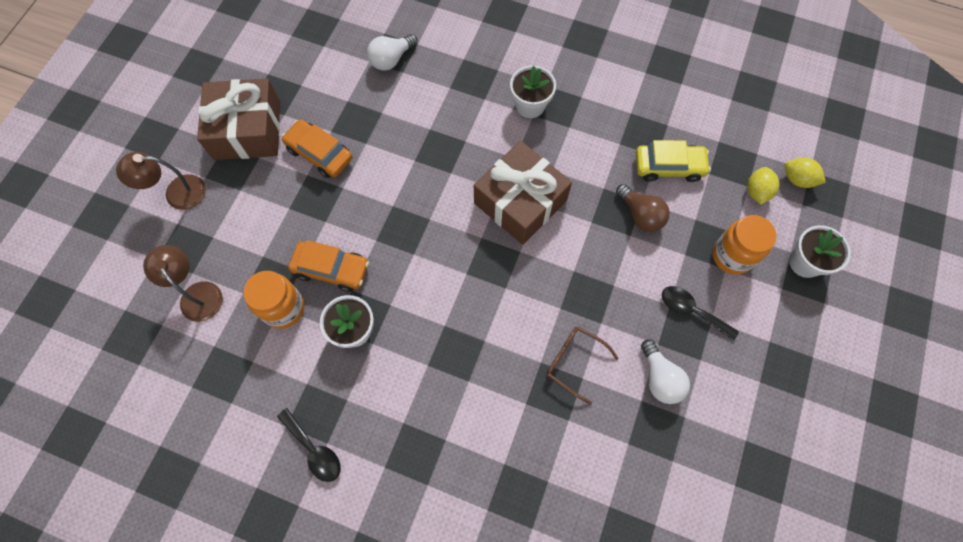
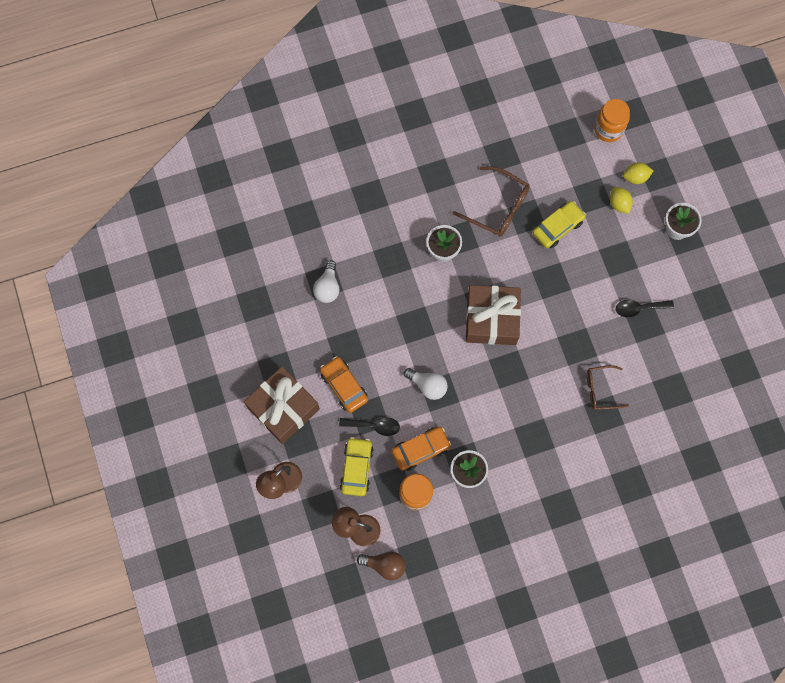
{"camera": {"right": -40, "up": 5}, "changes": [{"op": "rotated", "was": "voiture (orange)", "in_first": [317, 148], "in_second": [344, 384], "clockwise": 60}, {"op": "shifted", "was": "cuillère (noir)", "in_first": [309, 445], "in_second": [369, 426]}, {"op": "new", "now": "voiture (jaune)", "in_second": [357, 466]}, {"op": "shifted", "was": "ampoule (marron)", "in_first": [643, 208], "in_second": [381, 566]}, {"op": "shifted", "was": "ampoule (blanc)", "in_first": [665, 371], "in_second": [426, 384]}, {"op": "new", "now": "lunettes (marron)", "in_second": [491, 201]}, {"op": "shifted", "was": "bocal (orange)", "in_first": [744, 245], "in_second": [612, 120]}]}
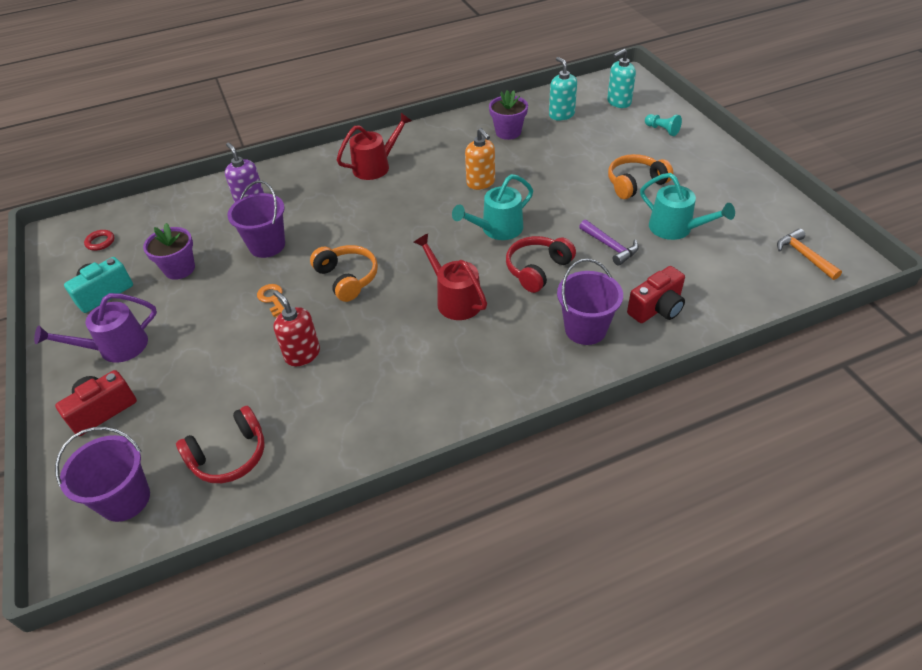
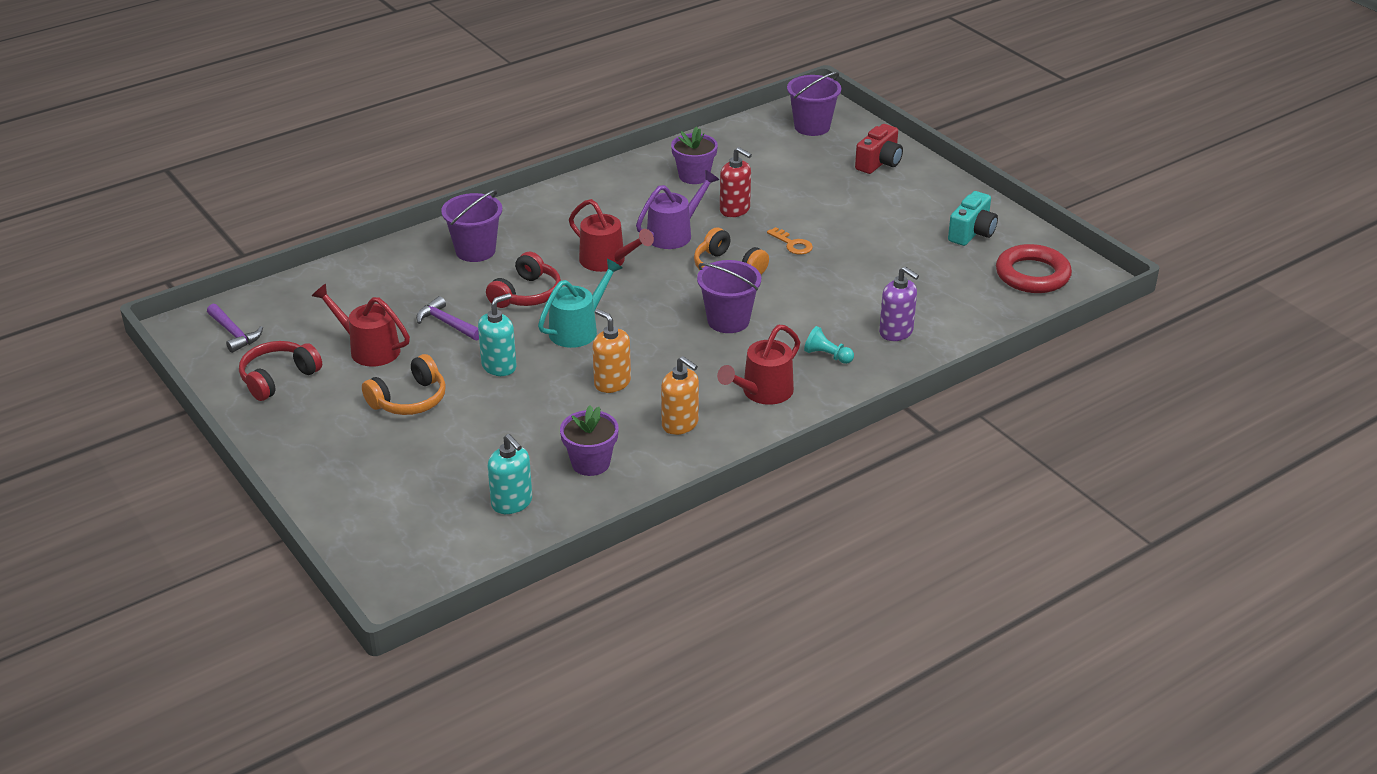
{"camera": {"right": 165, "up": -10}, "changes": [{"op": "repainted", "was": "marteau (orange)", "now": "marteau (violet)", "in_first": [809, 254], "in_second": [235, 328]}, {"op": "shifted", "was": "casque audio (rouge)", "in_first": [220, 444], "in_second": [280, 371]}, {"op": "repainted", "was": "arrosoir (turquoise)", "now": "arrosoir (rouge)", "in_first": [687, 206], "in_second": [361, 325]}, {"op": "shifted", "was": "distributeur de savon (turquoise)", "in_first": [621, 78], "in_second": [497, 334]}, {"op": "shifted", "was": "arrosoir (violet)", "in_first": [95, 328], "in_second": [677, 209]}, {"op": "new", "now": "distributeur de savon (orange)", "in_second": [680, 395]}, {"op": "shifted", "was": "pot de fleurs (violet)", "in_first": [169, 251], "in_second": [694, 155]}, {"op": "shifted", "was": "seau (violet)", "in_first": [256, 219], "in_second": [729, 296]}, {"op": "shifted", "was": "pion (turquoise)", "in_first": [663, 125], "in_second": [829, 345]}, {"op": "scaled", "was": "anneau (rouge)", "in_first": [99, 240], "in_second": [1034, 268], "ratio": 2.25}, {"op": "gone", "was": "appareil photo (rouge)", "in_first": [656, 294]}]}
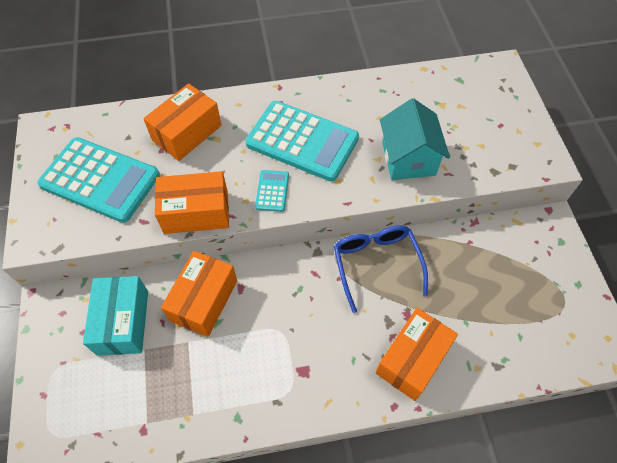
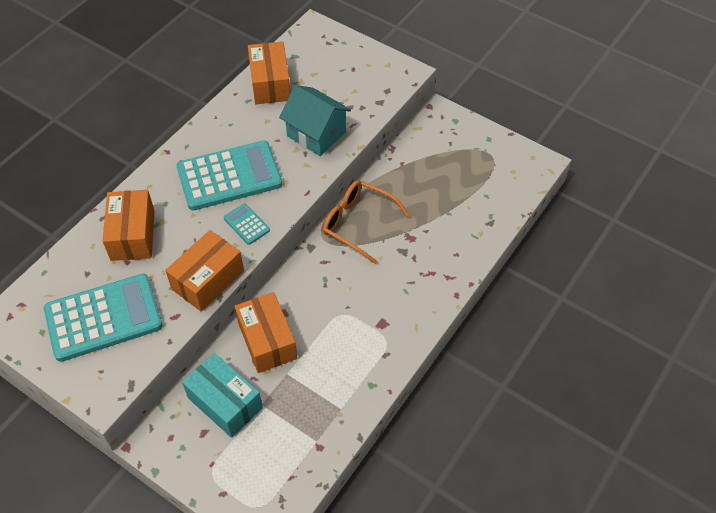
{"camera": {"right": -45, "up": -5}, "changes": [{"op": "shifted", "was": "boîte (orange)", "in_first": [417, 354], "in_second": [269, 72]}, {"op": "repainted", "was": "lunettes (bleu)", "now": "lunettes (orange)", "in_first": [381, 269], "in_second": [366, 222]}]}
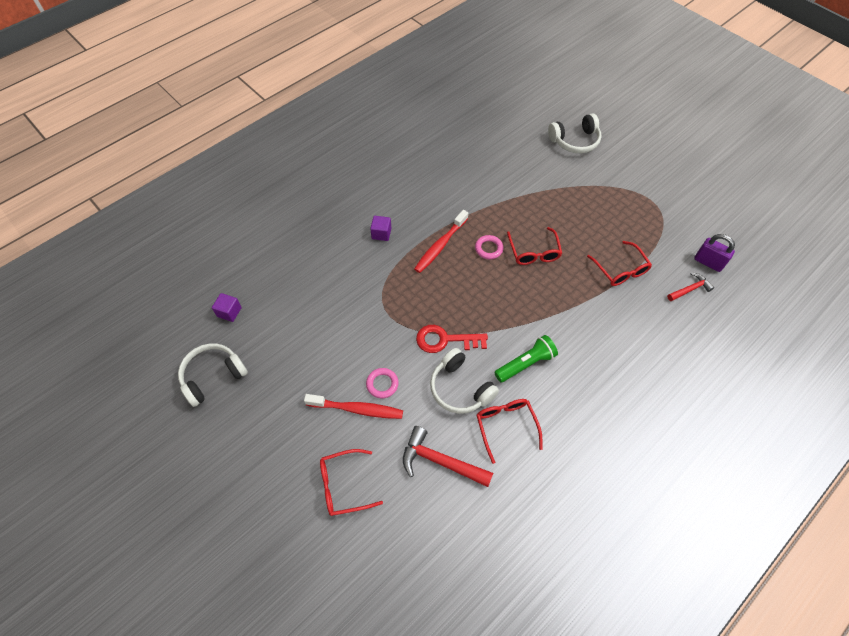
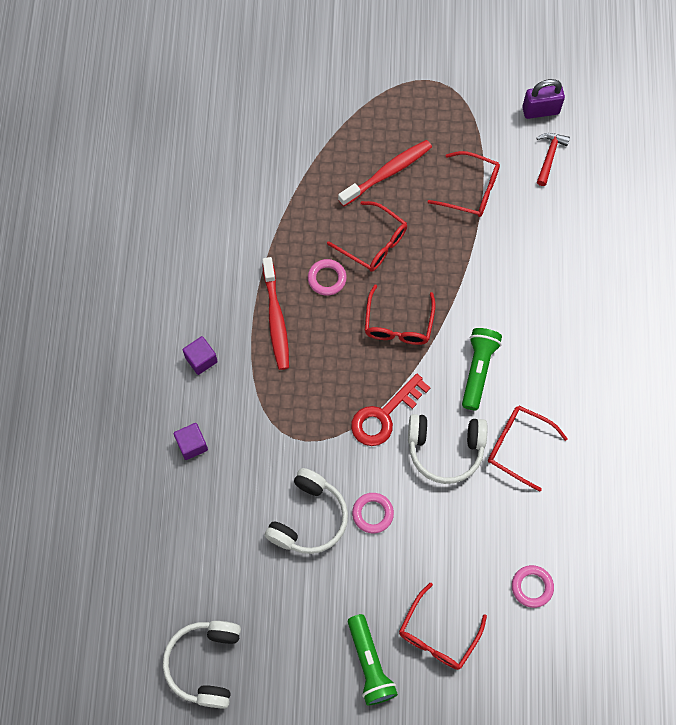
{"camera": {"right": -45, "up": 10}, "changes": [{"op": "shifted", "was": "cube (violet)", "in_first": [227, 307], "in_second": [190, 441]}, {"op": "shifted", "was": "casque audio (blanc)", "in_first": [574, 133], "in_second": [306, 511]}, {"op": "shifted", "was": "brosse à dents (rouge)", "in_first": [353, 406], "in_second": [385, 173]}, {"op": "new", "now": "lampe de poche (vert)", "in_second": [373, 660]}, {"op": "new", "now": "lunettes (rouge)", "in_second": [400, 315]}, {"op": "new", "now": "anneau (rose)", "in_second": [533, 586]}, {"op": "gone", "was": "marteau (rouge)", "in_first": [448, 456]}]}
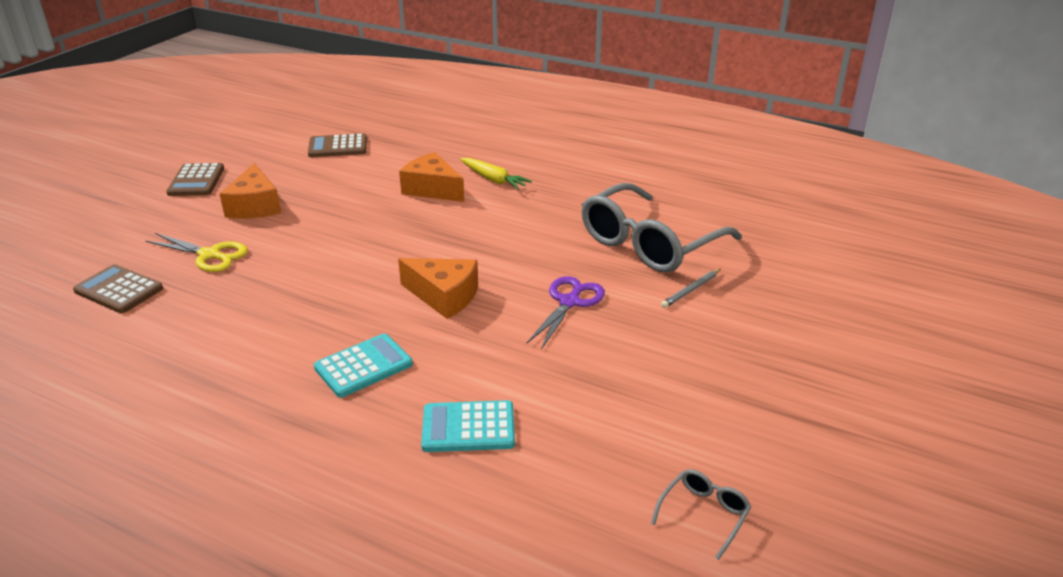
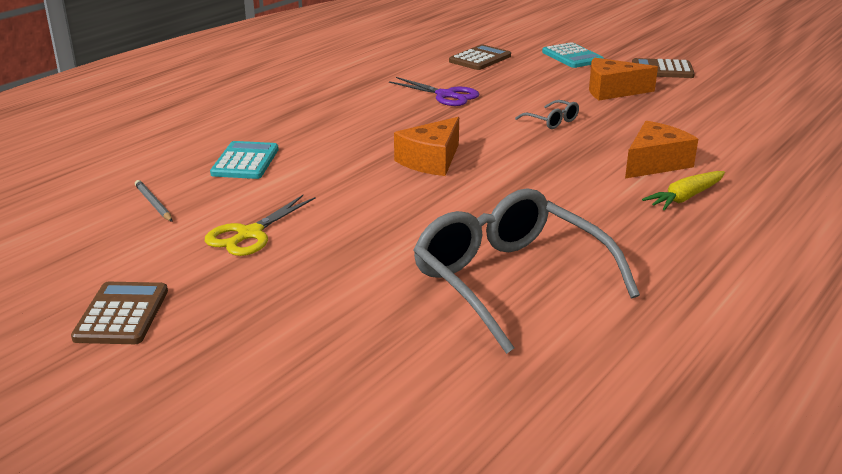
{"camera": {"right": 100, "up": -5}, "changes": [{"op": "shifted", "was": "calculatrice (marron)", "in_first": [337, 145], "in_second": [119, 313]}, {"op": "shifted", "was": "crayon (gris)", "in_first": [691, 288], "in_second": [154, 201]}, {"op": "shifted", "was": "ciseaux (jaune)", "in_first": [197, 252], "in_second": [260, 225]}, {"op": "shifted", "was": "ciseaux (violet)", "in_first": [565, 312], "in_second": [434, 91]}, {"op": "shifted", "was": "lunettes (gris)", "in_first": [701, 514], "in_second": [547, 114]}, {"op": "shifted", "was": "calculatrice (turquoise)", "in_first": [363, 365], "in_second": [573, 55]}]}
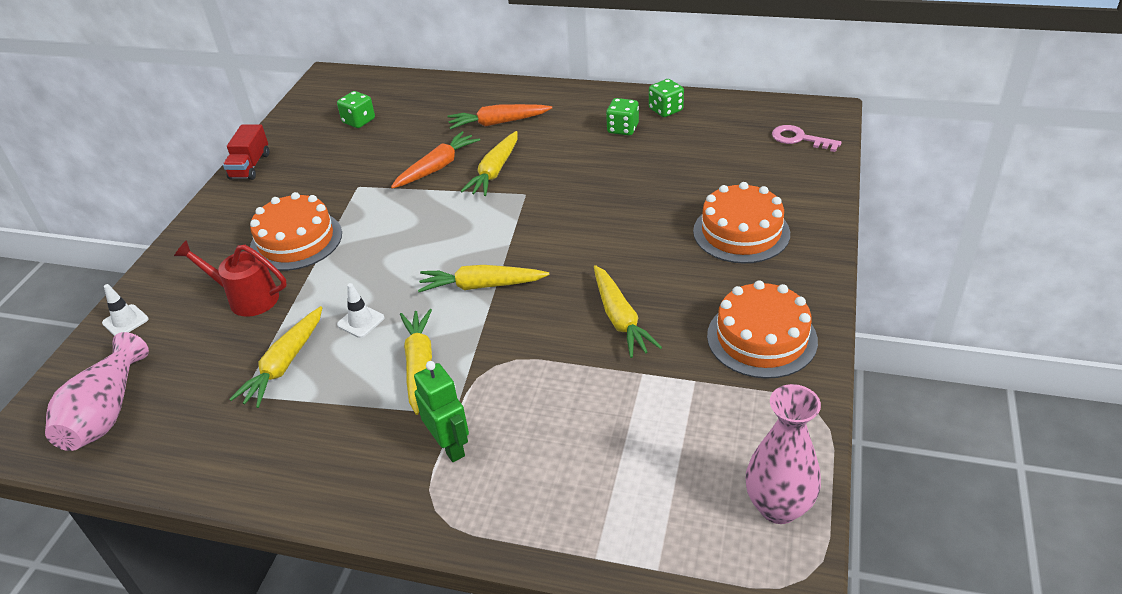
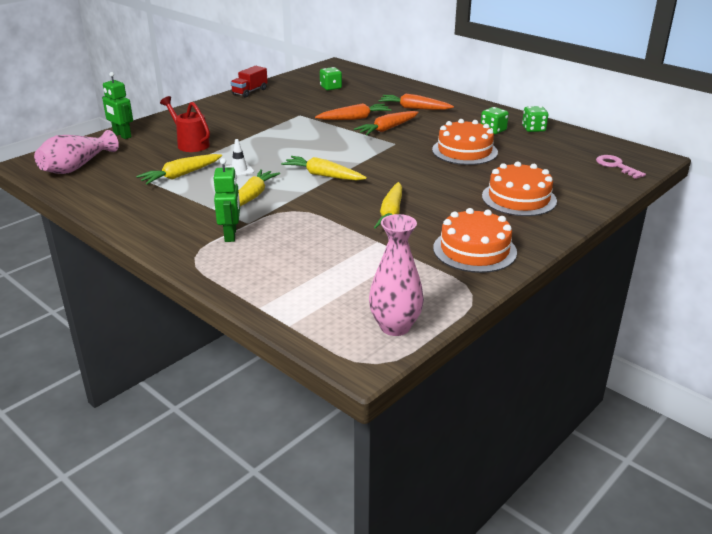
{"camera": {"right": 25, "up": -10}, "changes": [{"op": "swapped", "was": "cône de chantier (blanc)", "now": "robot (vert)", "in_first": [125, 310], "in_second": [117, 105]}, {"op": "repainted", "was": "carotte (jaune)", "now": "carotte (orange)", "in_first": [489, 163], "in_second": [386, 123]}, {"op": "shifted", "was": "gâteau (orange)", "in_first": [296, 231], "in_second": [465, 142]}]}
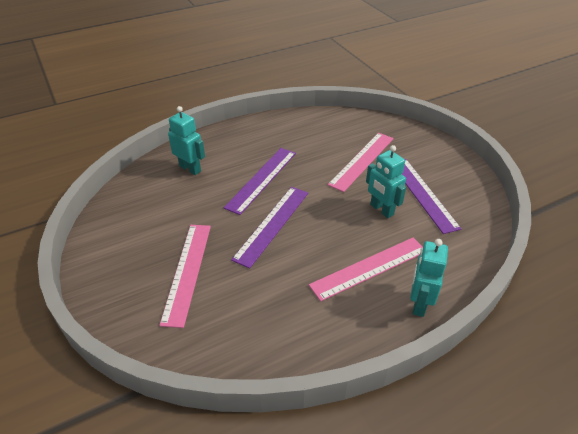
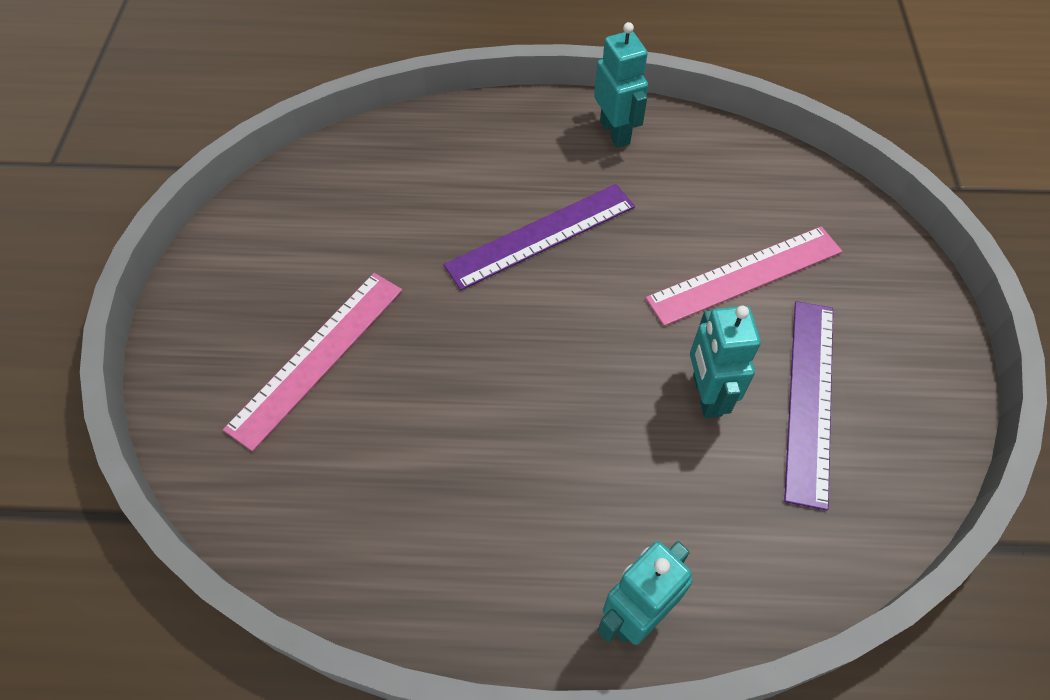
{"camera": {"right": 30, "up": 15}, "changes": [{"op": "shifted", "was": "robot (turquoise)", "in_first": [186, 140], "in_second": [621, 85]}, {"op": "gone", "was": "règle (violet)", "in_first": [269, 228]}, {"op": "gone", "was": "règle (rose)", "in_first": [366, 269]}]}
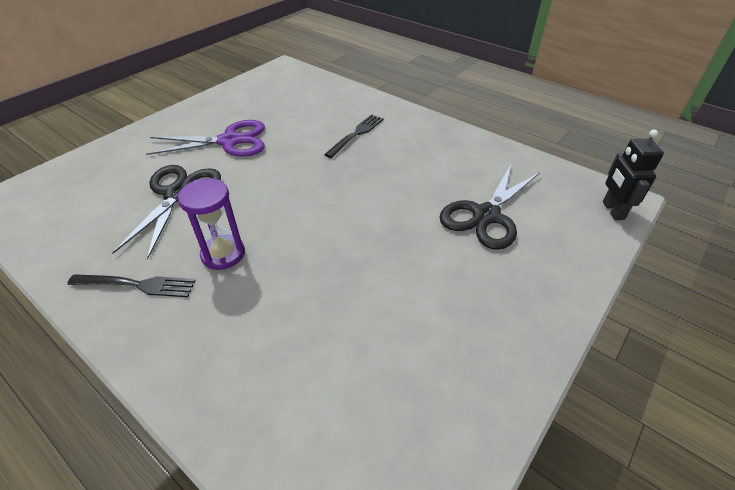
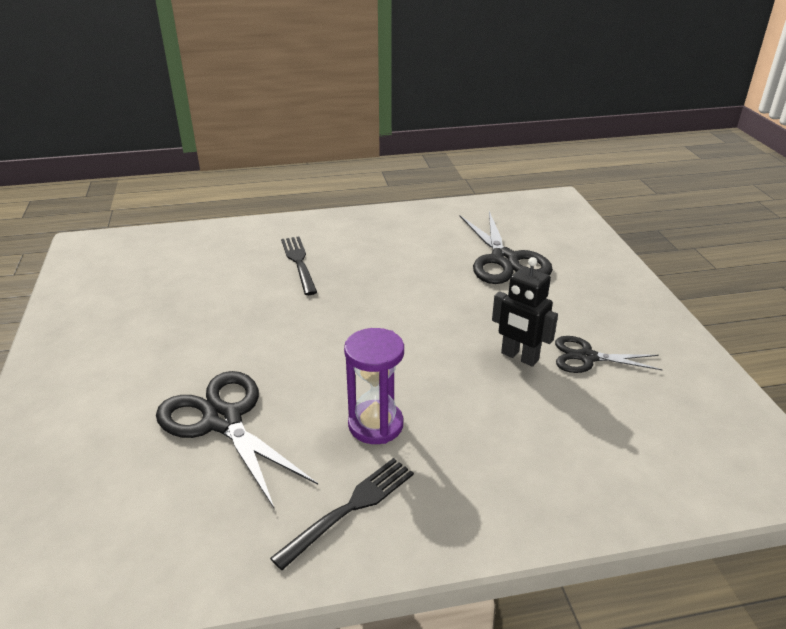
{"camera": {"right": -50, "up": -10}, "changes": [{"op": "shifted", "was": "robot (noir)", "in_first": [633, 175], "in_second": [525, 312]}, {"op": "new", "now": "ciseaux (noir)", "in_second": [609, 354]}, {"op": "gone", "was": "ciseaux (violet)", "in_first": [205, 138]}]}
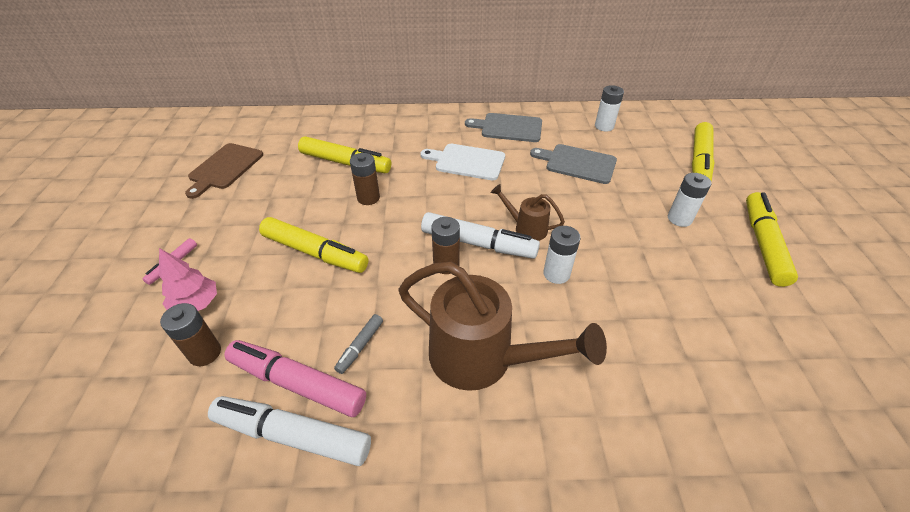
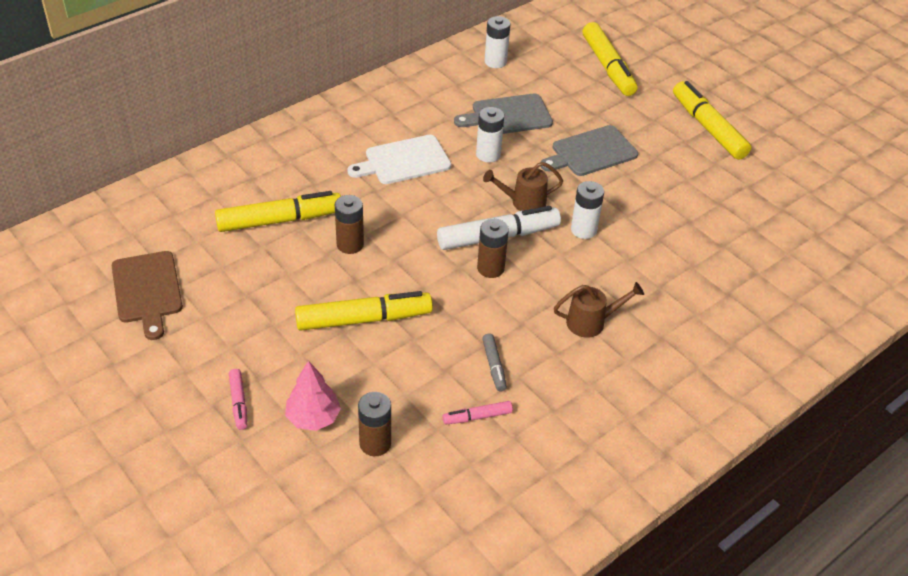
{"camera": {"right": -40, "up": 0}, "changes": [{"op": "scaled", "was": "feutre (rose)", "in_first": [295, 378], "in_second": [477, 413], "ratio": 0.48}, {"op": "shifted", "was": "pile (blanc)", "in_first": [690, 200], "in_second": [490, 135]}, {"op": "shifted", "was": "planche à découper (gris)", "in_first": [503, 127], "in_second": [589, 150]}, {"op": "scaled", "was": "arrosoir (marron)", "in_first": [502, 326], "in_second": [599, 310], "ratio": 0.5}, {"op": "gone", "was": "feutre (blanc)", "in_first": [289, 431]}]}
